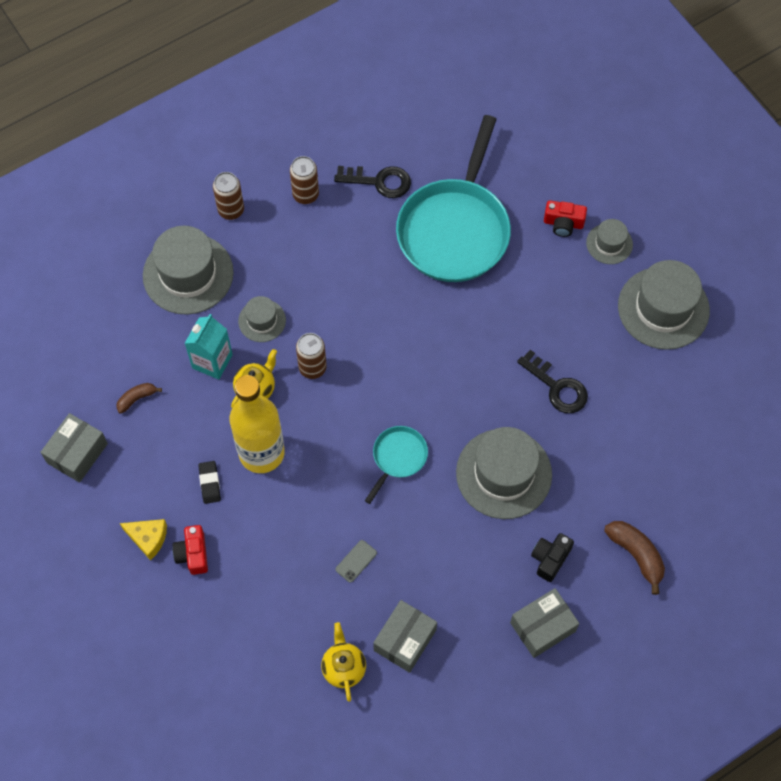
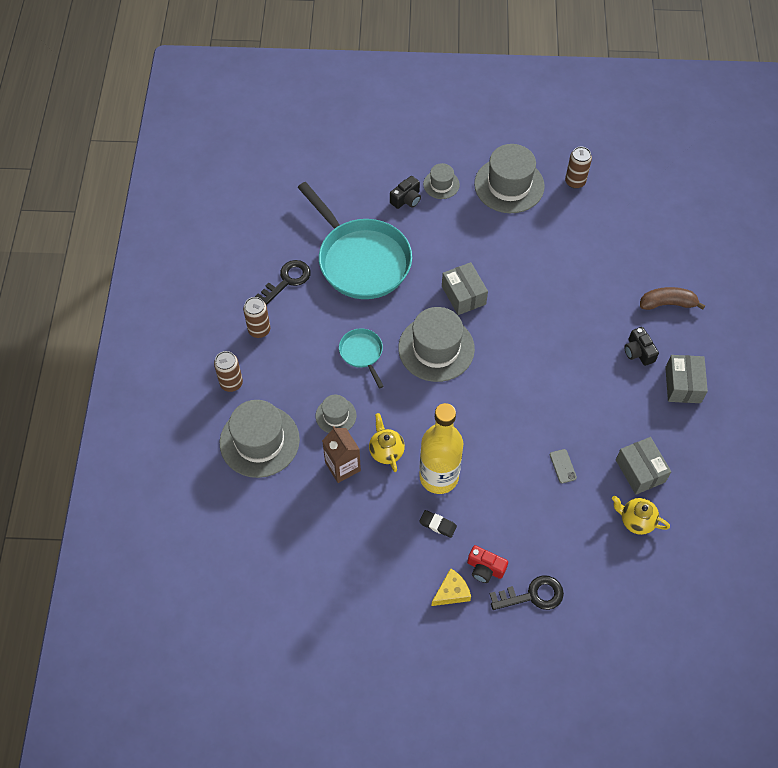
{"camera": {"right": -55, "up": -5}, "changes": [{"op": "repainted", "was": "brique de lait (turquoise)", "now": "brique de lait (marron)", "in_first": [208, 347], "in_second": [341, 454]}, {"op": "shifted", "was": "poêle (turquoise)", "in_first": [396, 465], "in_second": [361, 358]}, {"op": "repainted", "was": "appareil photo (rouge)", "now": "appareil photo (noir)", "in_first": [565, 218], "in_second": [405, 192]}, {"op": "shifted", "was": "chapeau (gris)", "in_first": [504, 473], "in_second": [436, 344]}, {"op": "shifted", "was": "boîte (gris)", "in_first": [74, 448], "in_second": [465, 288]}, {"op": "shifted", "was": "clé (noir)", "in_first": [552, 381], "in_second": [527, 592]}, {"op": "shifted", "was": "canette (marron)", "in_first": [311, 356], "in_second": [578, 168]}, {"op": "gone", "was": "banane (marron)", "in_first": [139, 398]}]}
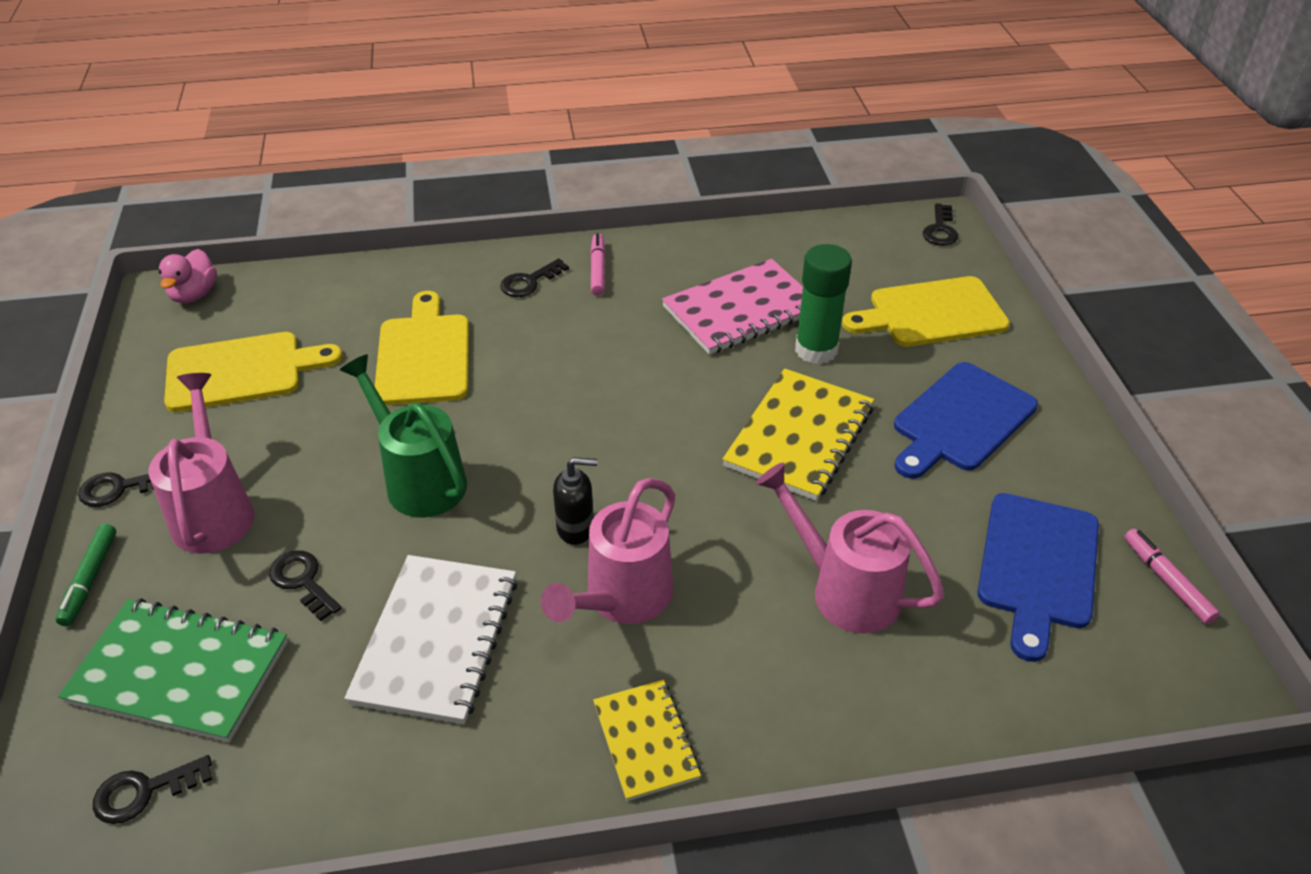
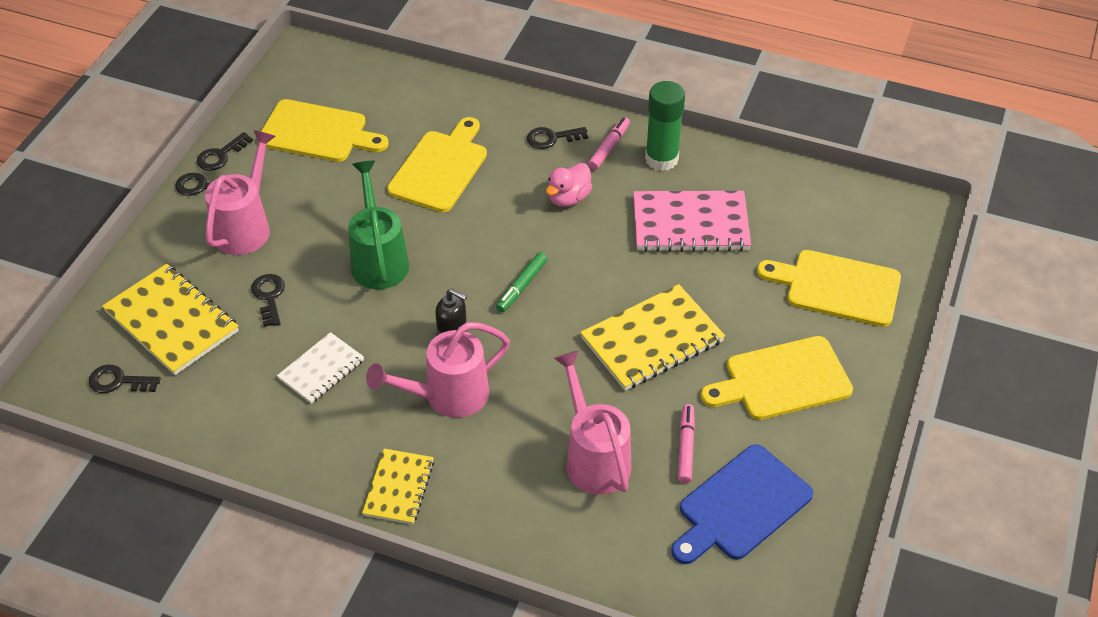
{"camera": {"right": 30, "up": 5}, "changes": [{"op": "repainted", "was": "carnet (vert)", "now": "carnet (jaune)", "in_first": [173, 670], "in_second": [170, 319]}, {"op": "shifted", "was": "clé (noir)", "in_first": [940, 224], "in_second": [225, 151]}, {"op": "scaled", "was": "carnet (blanc)", "in_first": [430, 639], "in_second": [320, 368], "ratio": 0.6}, {"op": "shifted", "was": "feutre (vert)", "in_first": [86, 575], "in_second": [522, 282]}, {"op": "shifted", "was": "canard (rose)", "in_first": [188, 276], "in_second": [569, 185]}, {"op": "shifted", "was": "bâton de colle (vert)", "in_first": [823, 304], "in_second": [665, 126]}, {"op": "shifted", "was": "feutre (rose)", "in_first": [1172, 576], "in_second": [686, 443]}, {"op": "repainted", "was": "planche à découper (bleu)", "now": "planche à découper (jaune)", "in_first": [966, 420], "in_second": [777, 378]}]}
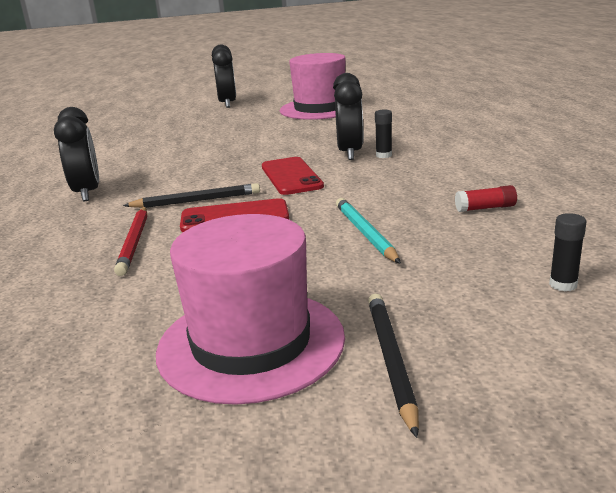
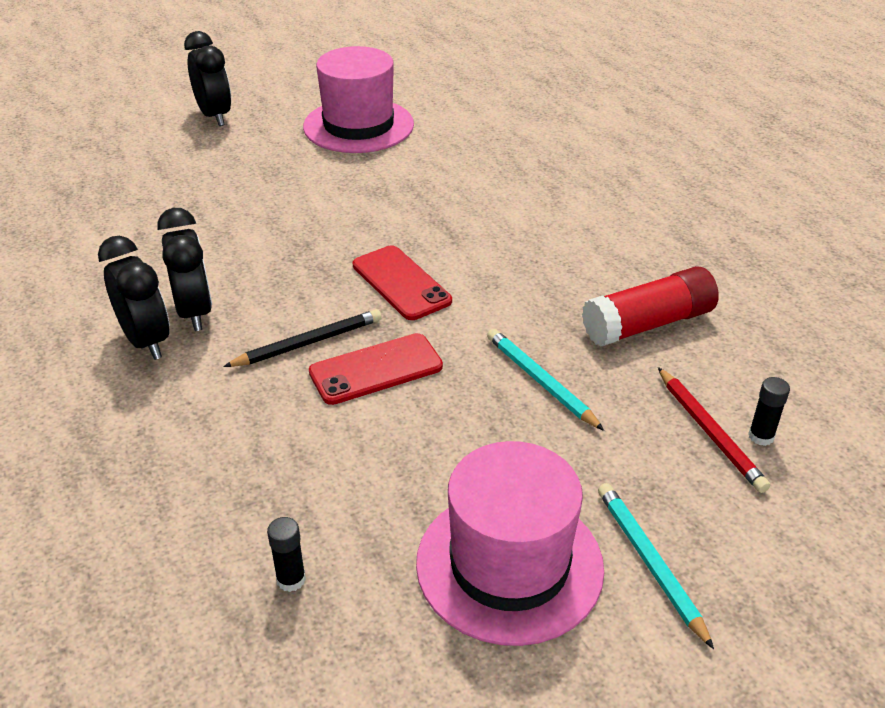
{"camera": {"right": -20, "up": 15}, "changes": [{"op": "shifted", "was": "réveil (noir)", "in_first": [348, 116], "in_second": [184, 269]}, {"op": "shifted", "was": "bâton de colle (noir)", "in_first": [383, 134], "in_second": [286, 554]}, {"op": "scaled", "was": "bâton de colle (rouge)", "in_first": [486, 198], "in_second": [650, 306], "ratio": 2.1}, {"op": "repainted", "was": "crayon (noir)", "now": "crayon (turquoise)", "in_first": [393, 366], "in_second": [656, 566]}, {"op": "shifted", "was": "crayon (rouge)", "in_first": [130, 241], "in_second": [714, 430]}]}
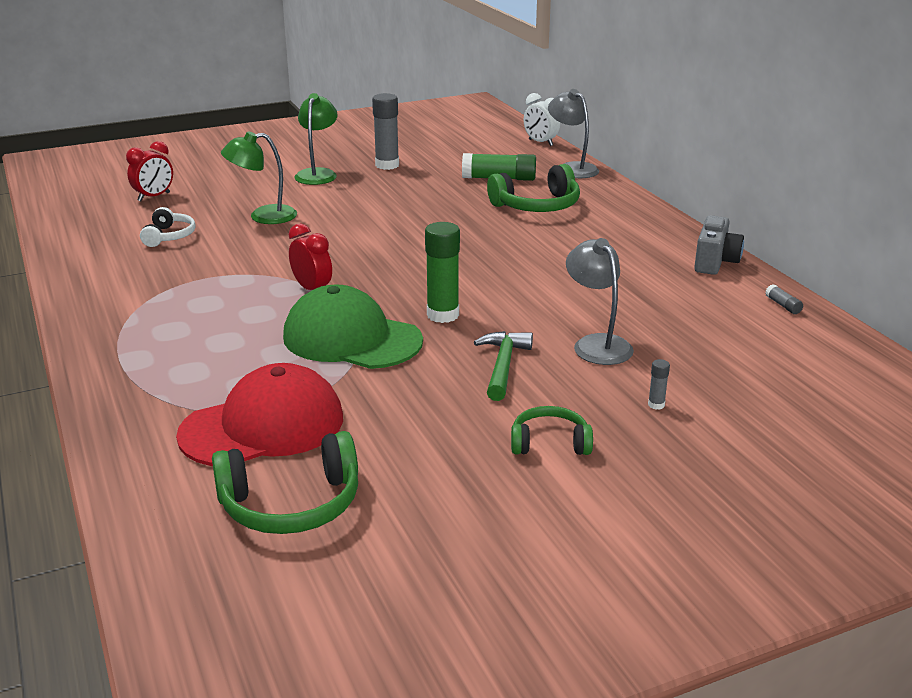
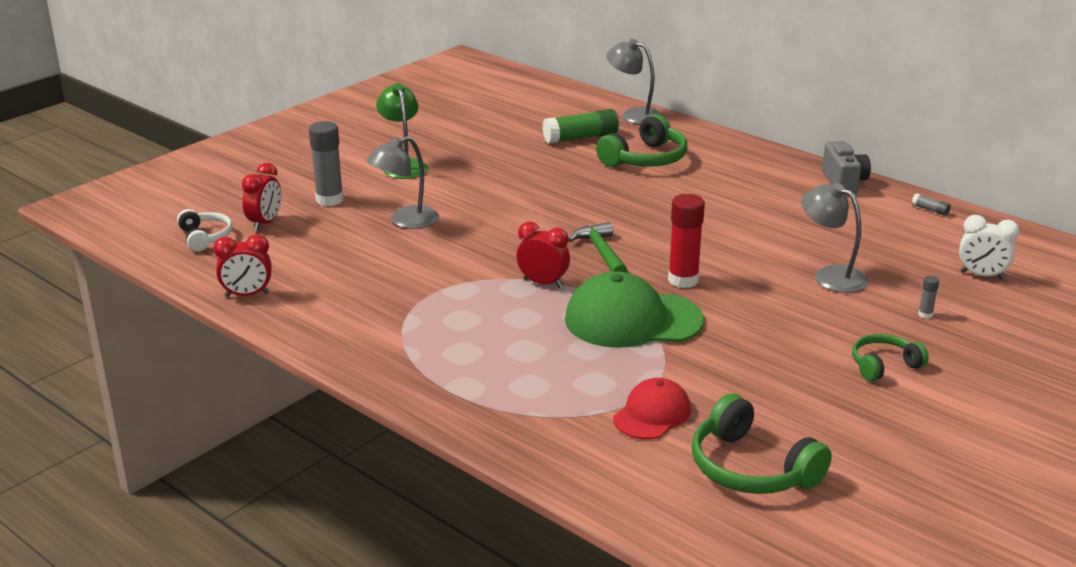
{"camera": {"right": -25, "up": 0}, "changes": [{"op": "shifted", "was": "casque audio (blanc)", "in_first": [168, 227], "in_second": [205, 230]}, {"op": "new", "now": "réveil (rouge)", "in_second": [242, 265]}, {"op": "shifted", "was": "bâton de colle (gris)", "in_first": [385, 131], "in_second": [326, 163]}, {"op": "repainted", "was": "lampe (vert)", "now": "lampe (gris)", "in_first": [259, 177], "in_second": [402, 182]}, {"op": "shifted", "was": "marteau (vert)", "in_first": [503, 366], "in_second": [598, 247]}, {"op": "scaled", "was": "casquette (rouge)", "in_first": [259, 414], "in_second": [652, 408], "ratio": 0.58}, {"op": "repainted", "was": "bâton de colle (vert)", "now": "bâton de colle (rouge)", "in_first": [442, 272], "in_second": [686, 241]}, {"op": "rotated", "was": "casque audio (vert)", "in_first": [285, 482], "in_second": [762, 444], "clockwise": 90}, {"op": "shifted", "was": "réveil (blanc)", "in_first": [542, 119], "in_second": [989, 247]}]}
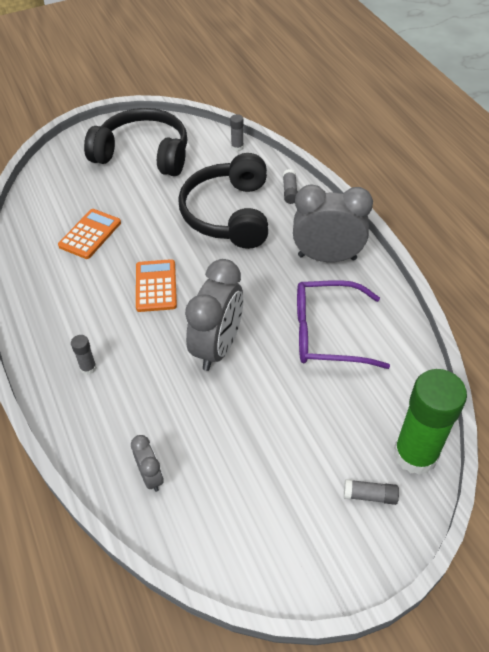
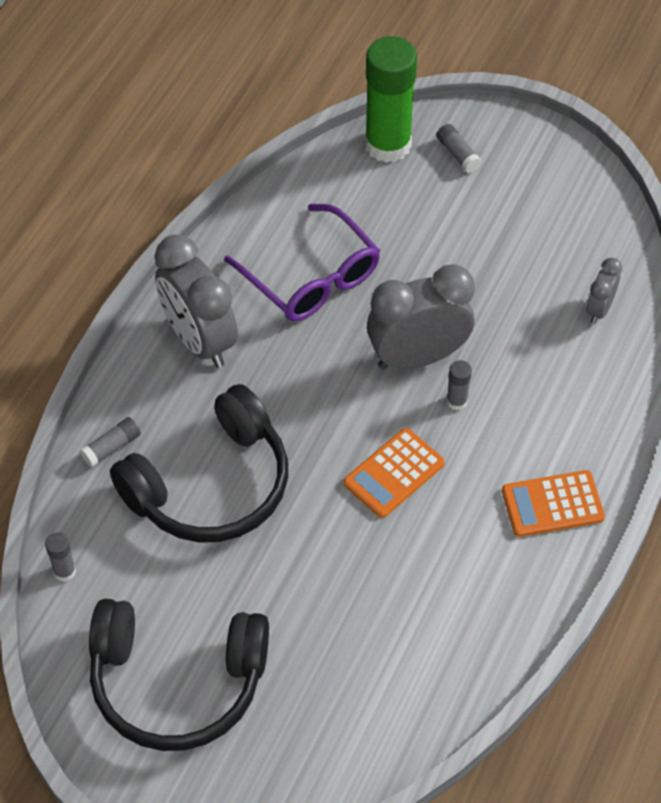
{"camera": {"right": -130, "up": 5}, "changes": [{"op": "rotated", "was": "casque audio (noir)", "in_first": [135, 142], "in_second": [179, 675], "clockwise": -60}, {"op": "shifted", "was": "bâton de colle (gris)", "in_first": [84, 355], "in_second": [459, 385]}, {"op": "shifted", "was": "calculatrice (orange)", "in_first": [89, 234], "in_second": [553, 503]}]}
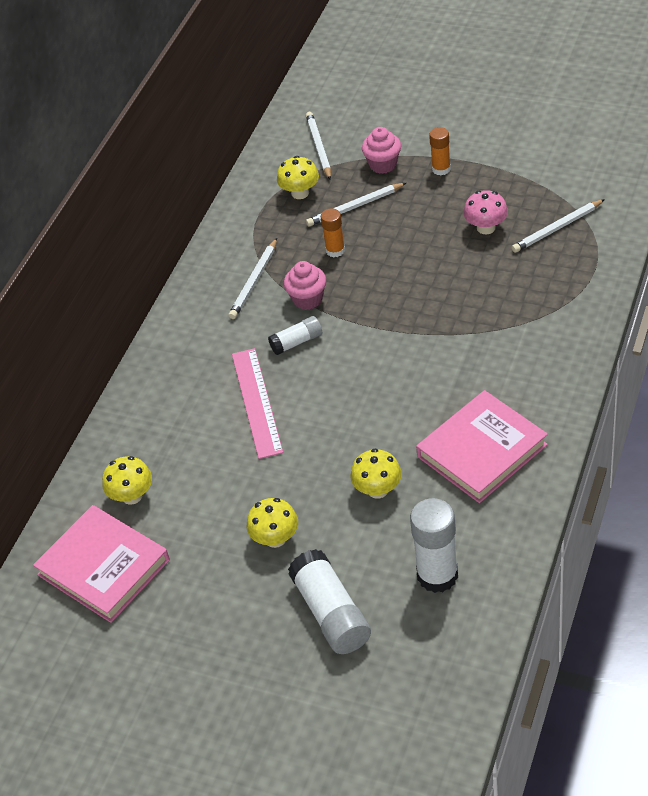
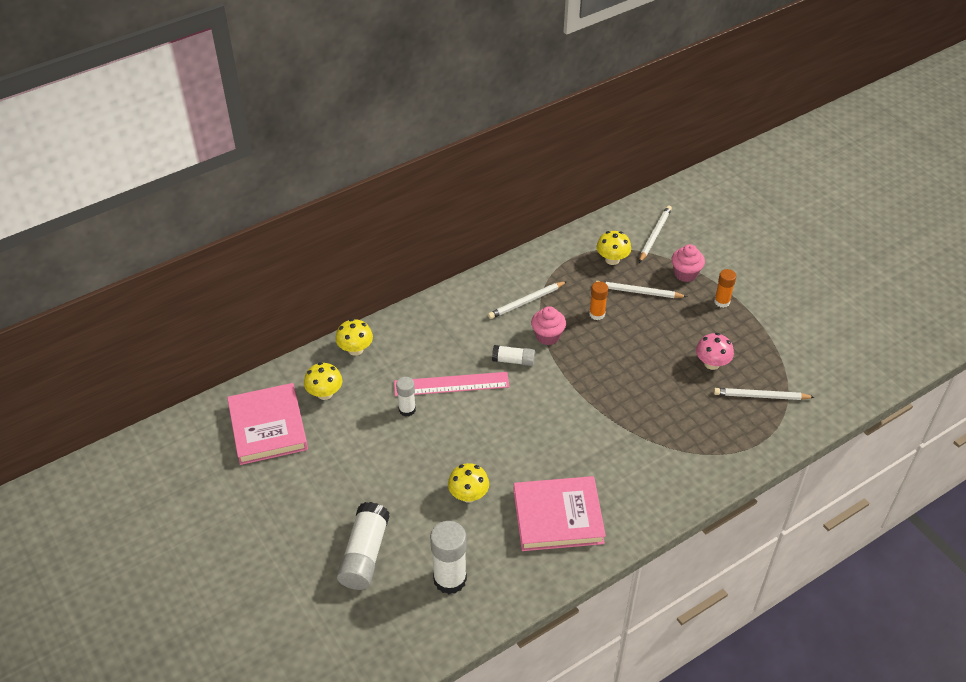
{"camera": {"right": 30, "up": 0}, "changes": [{"op": "shifted", "was": "champignon (jaune)", "in_first": [272, 523], "in_second": [354, 337]}, {"op": "rotated", "was": "règle (rose)", "in_first": [257, 403], "in_second": [452, 384], "clockwise": 60}, {"op": "new", "now": "bâton de colle (blanc)", "in_second": [406, 397]}]}
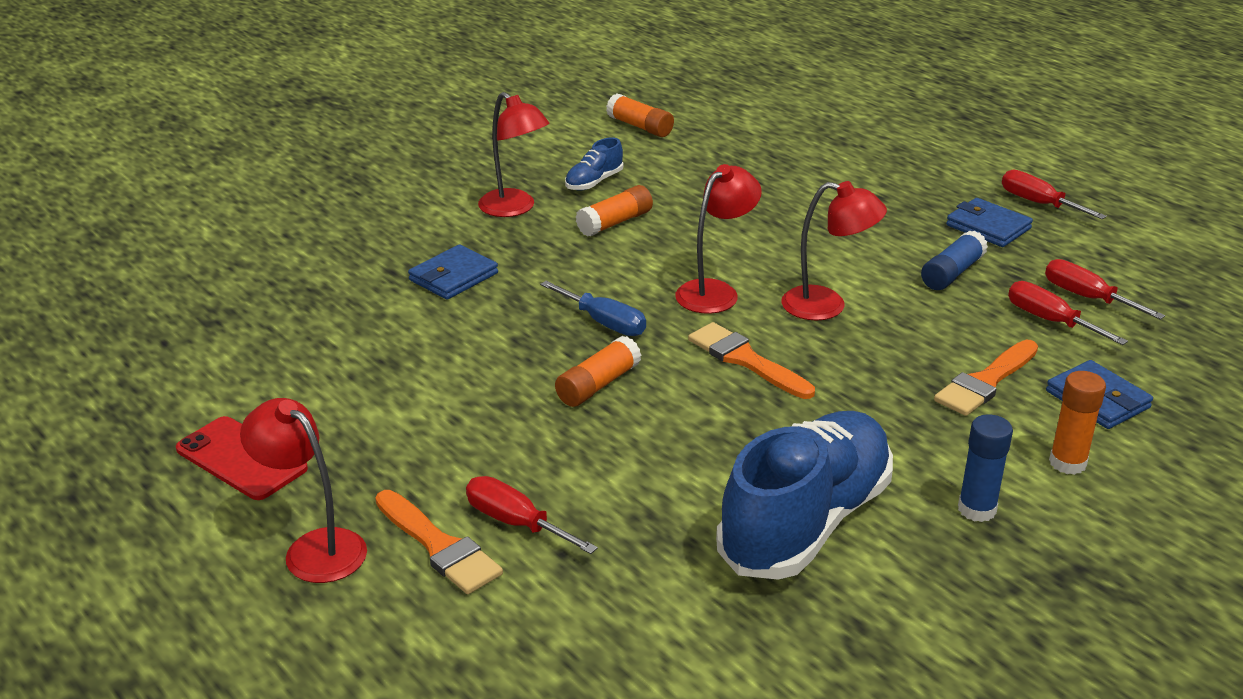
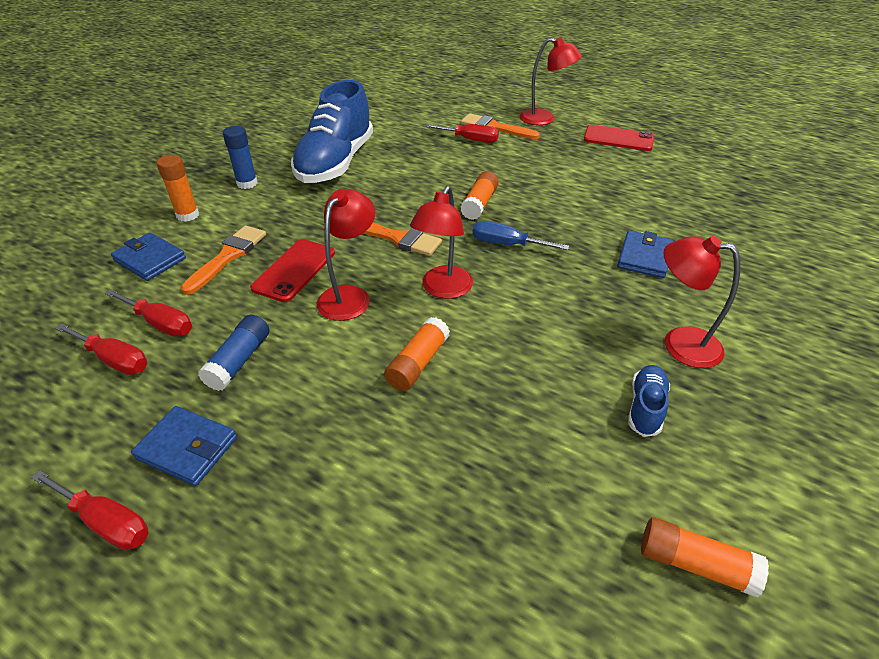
{"camera": {"right": 160, "up": 10}, "changes": [{"op": "new", "now": "téléphone (rouge)", "in_second": [292, 270]}, {"op": "rotated", "was": "lampe (rouge)", "in_first": [834, 251], "in_second": [345, 255], "clockwise": 120}, {"op": "shifted", "was": "bâton de colle (orange)", "in_first": [614, 211], "in_second": [417, 354]}]}
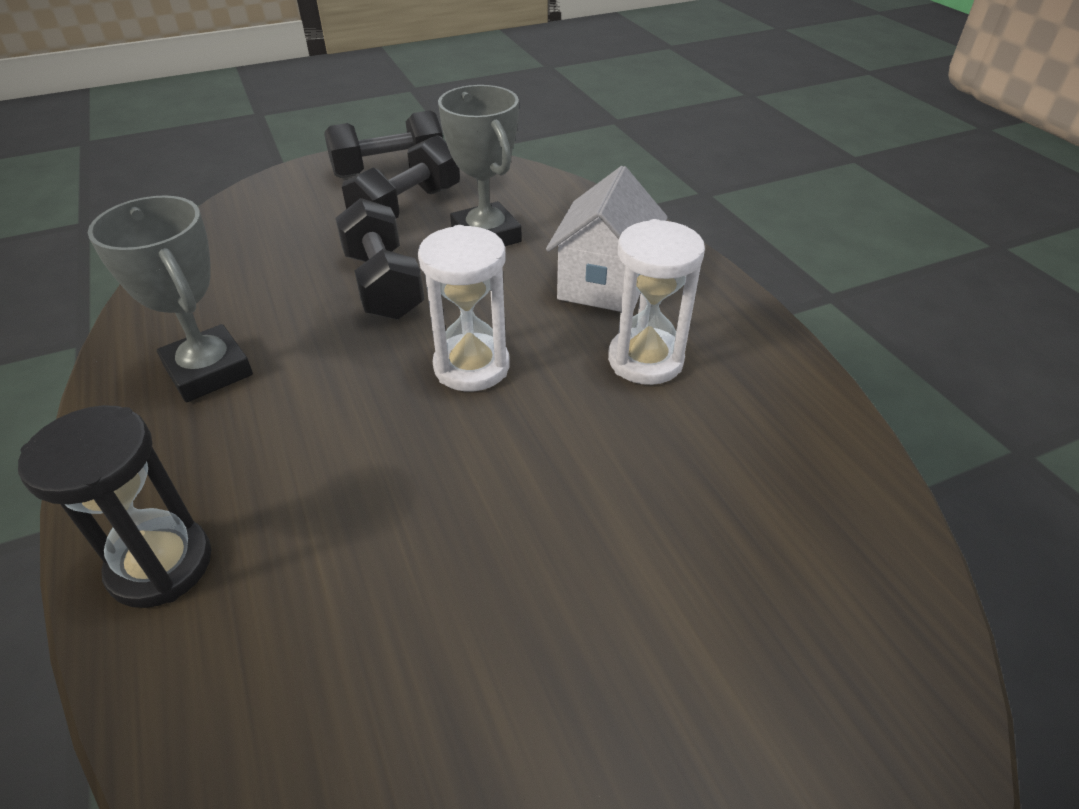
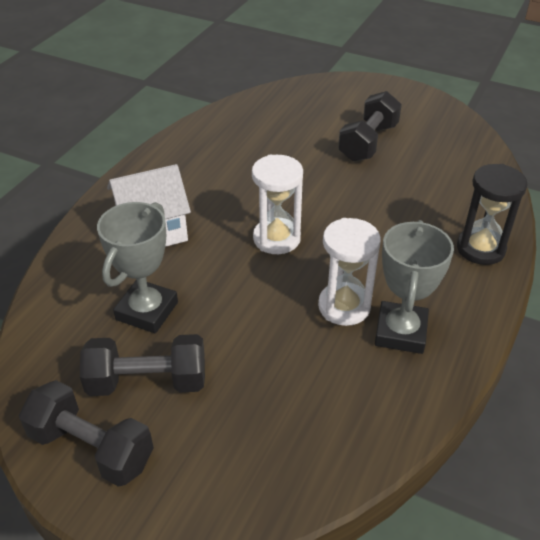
{"camera": {"right": -130, "up": 0}, "changes": [{"op": "shifted", "was": "sablier (blanc)", "in_first": [656, 302], "in_second": [349, 272]}, {"op": "shifted", "was": "haltère (noir)", "in_first": [380, 259], "in_second": [370, 126]}]}
